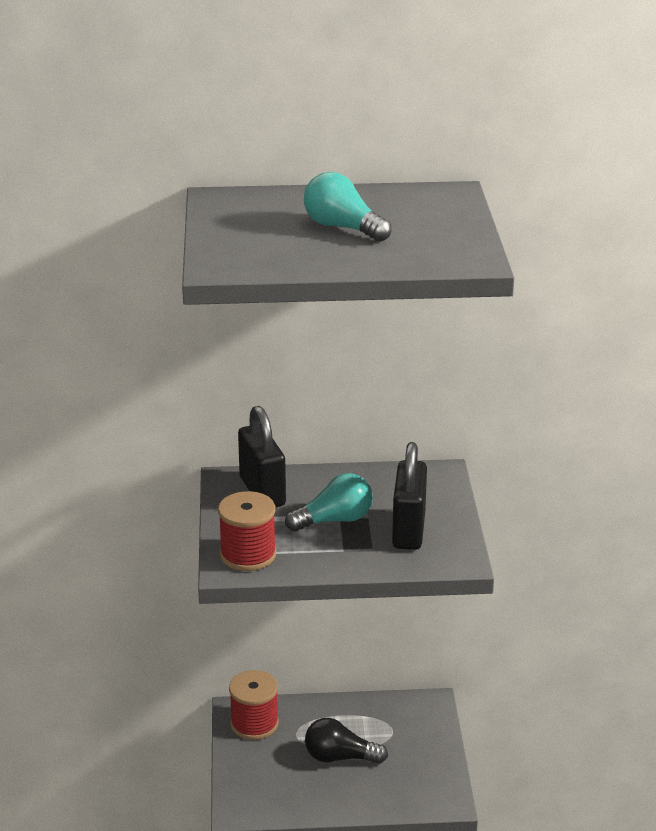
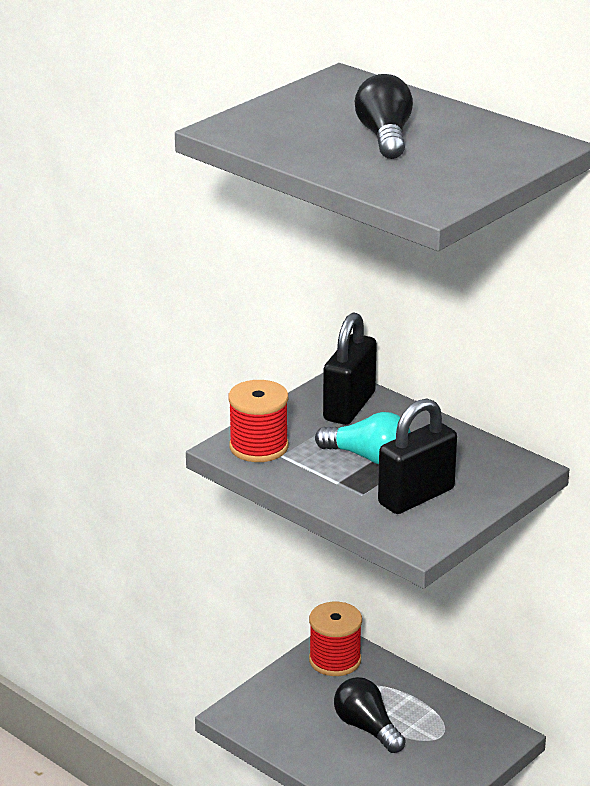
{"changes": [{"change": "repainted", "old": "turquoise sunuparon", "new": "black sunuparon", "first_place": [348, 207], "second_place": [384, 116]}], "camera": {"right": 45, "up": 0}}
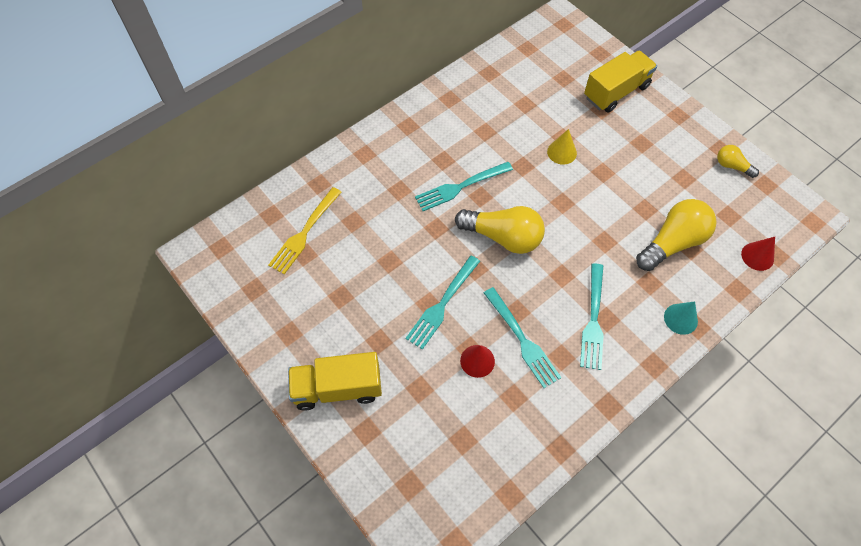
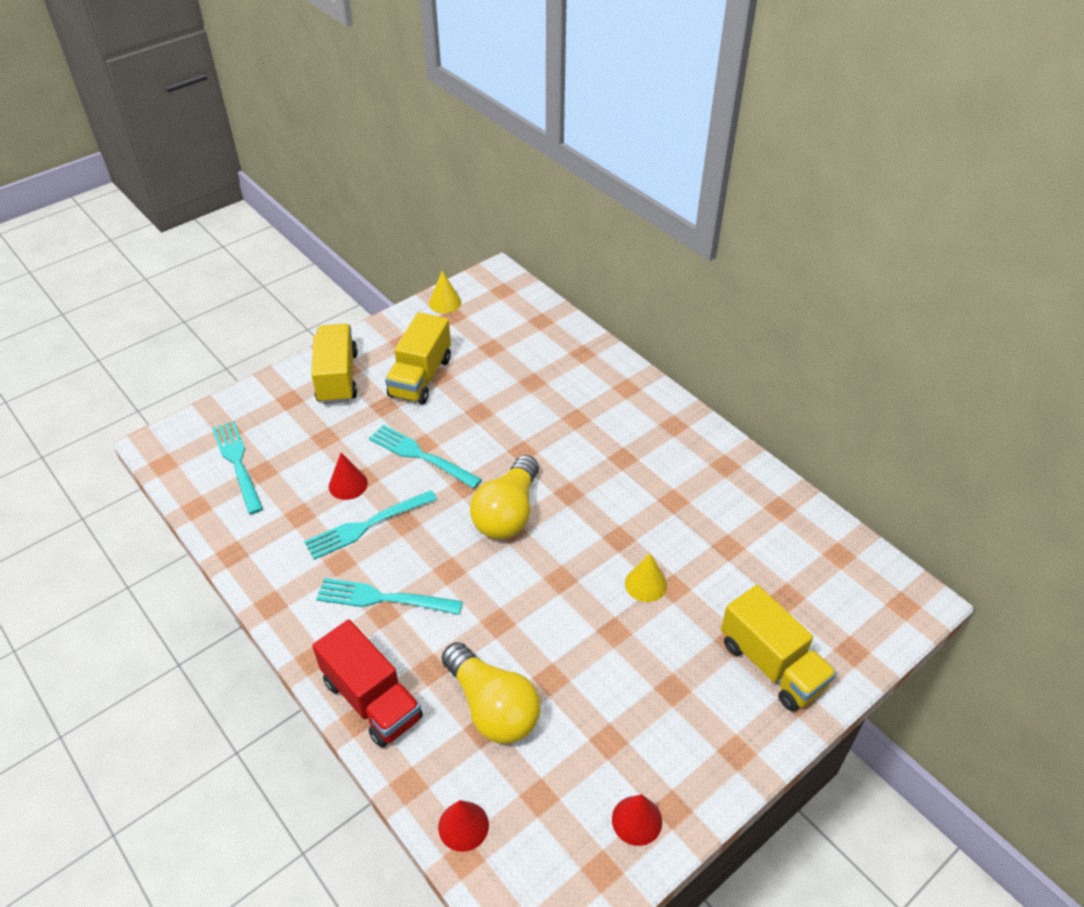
{"changes": [{"change": "shifted", "old": "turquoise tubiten", "first_place": [464, 186], "second_place": [237, 467]}, {"change": "swapped", "old": "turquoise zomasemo", "new": "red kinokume", "first_place": [681, 318], "second_place": [367, 683]}, {"change": "new", "new": "yellow kinokume", "second_place": [418, 358]}, {"change": "new", "new": "yellow zomasemo", "second_place": [445, 292]}, {"change": "swapped", "old": "yellow sunuparon", "new": "red zomasemo", "first_place": [738, 161], "second_place": [637, 820]}, {"change": "gone", "old": "yellow tubiten", "first_place": [304, 230]}], "camera": {"right": 90, "up": -15}}
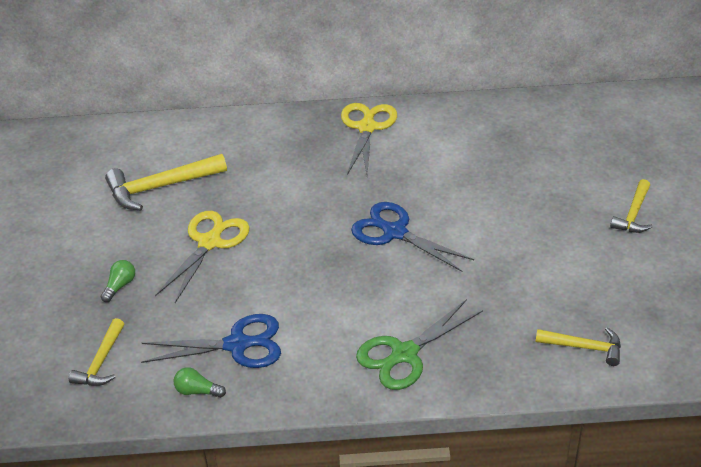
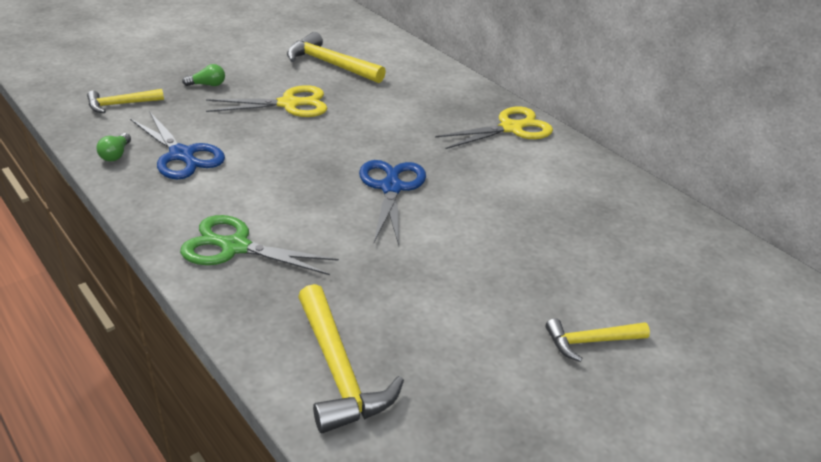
{"changes": [{"change": "rotated", "old": "green sunuparon", "first_place": [200, 382], "second_place": [113, 147], "degrees": -150}, {"change": "scaled", "old": "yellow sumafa", "first_place": [578, 346], "second_place": [351, 358], "factor": 1.65}], "camera": {"right": 50, "up": -5}}
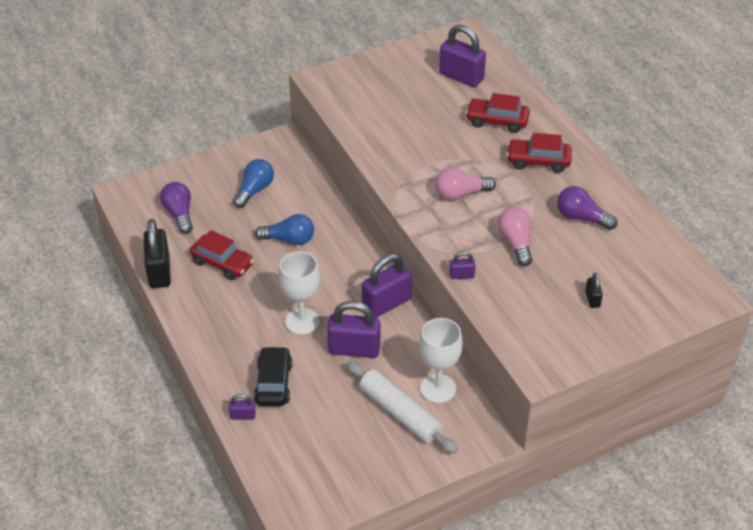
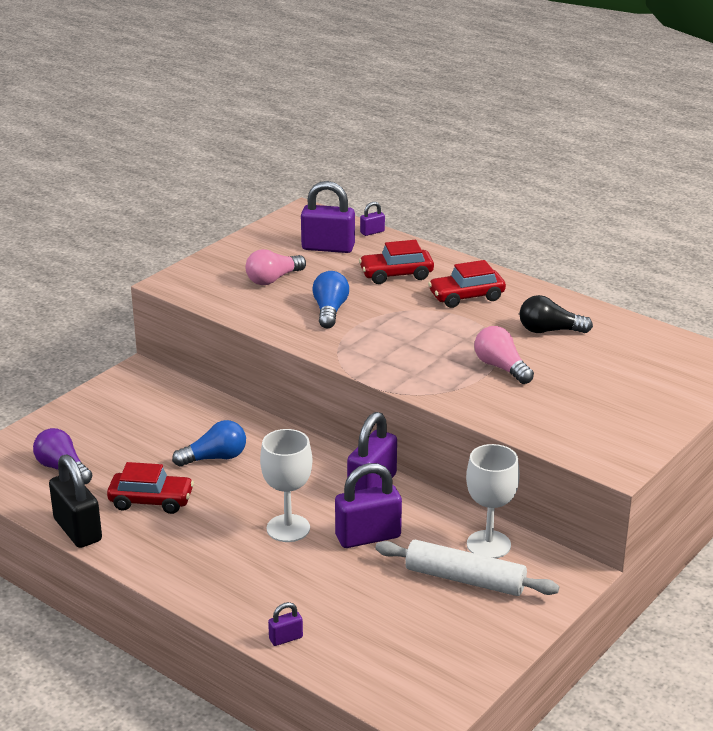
{"changes": [{"change": "shifted", "old": "pink sunuparon", "first_place": [465, 184], "second_place": [275, 267]}, {"change": "shifted", "old": "blue sunuparon", "first_place": [253, 183], "second_place": [330, 299]}, {"change": "shifted", "old": "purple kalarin", "first_place": [463, 265], "second_place": [372, 219]}, {"change": "repainted", "old": "purple sunuparon", "new": "black sunuparon", "first_place": [587, 208], "second_place": [556, 314]}, {"change": "gone", "old": "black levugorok", "first_place": [273, 376]}, {"change": "gone", "old": "black kalarin", "first_place": [594, 290]}], "camera": {"right": -25, "up": -15}}
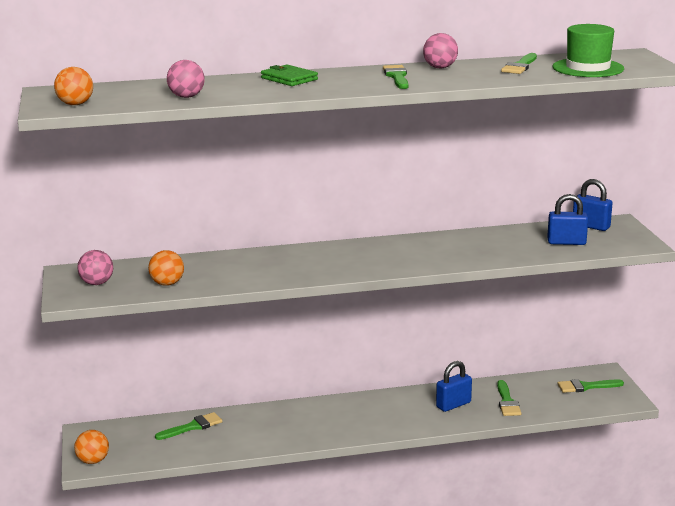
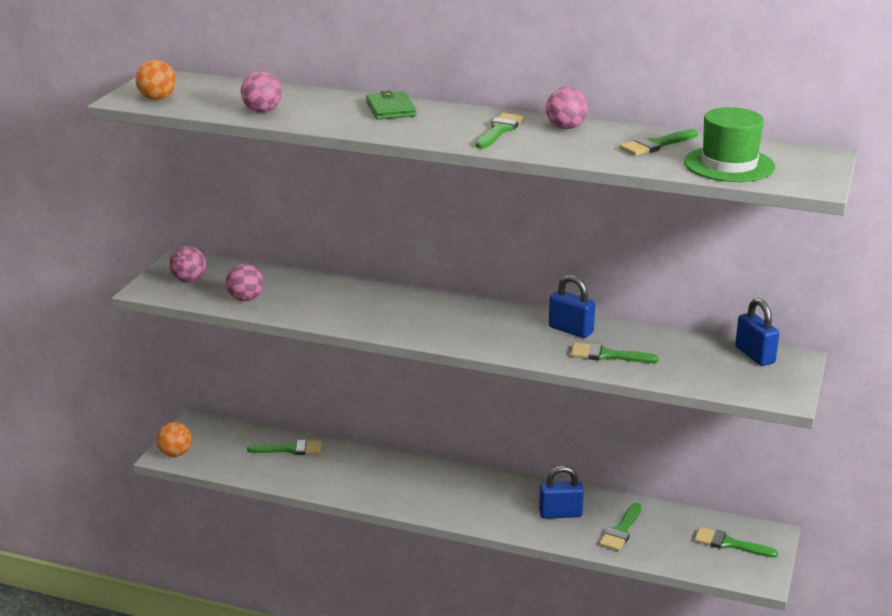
{"changes": [{"change": "repainted", "old": "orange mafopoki", "new": "pink mafopoki", "first_place": [166, 268], "second_place": [245, 282]}, {"change": "shifted", "old": "blue kalarin", "first_place": [567, 219], "second_place": [572, 306]}, {"change": "new", "new": "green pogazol", "second_place": [615, 353]}], "camera": {"right": 30, "up": 5}}
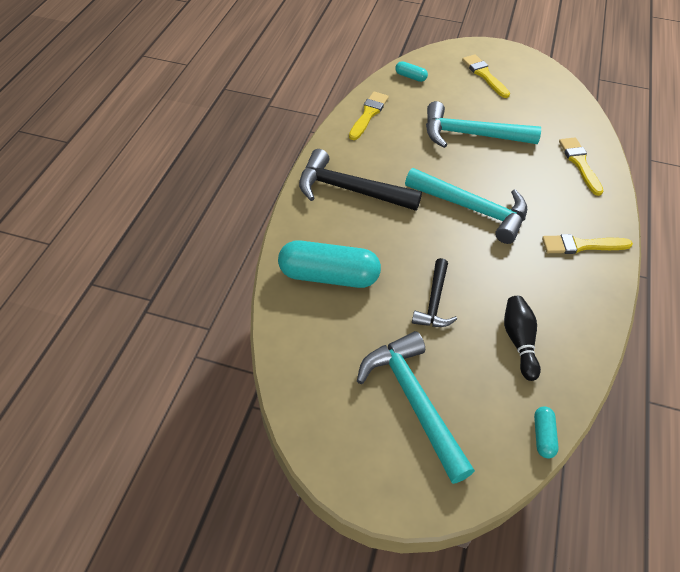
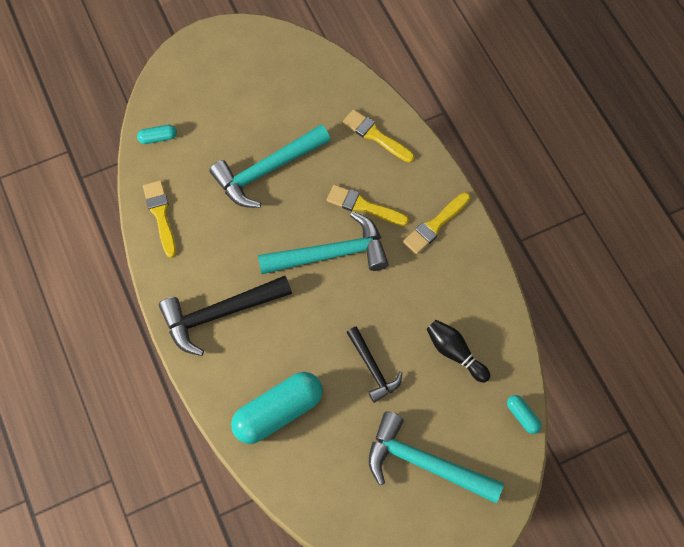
{"changes": [{"change": "shifted", "old": "yellow pogazol", "first_place": [486, 76], "second_place": [368, 205]}], "camera": {"right": -40, "up": 15}}
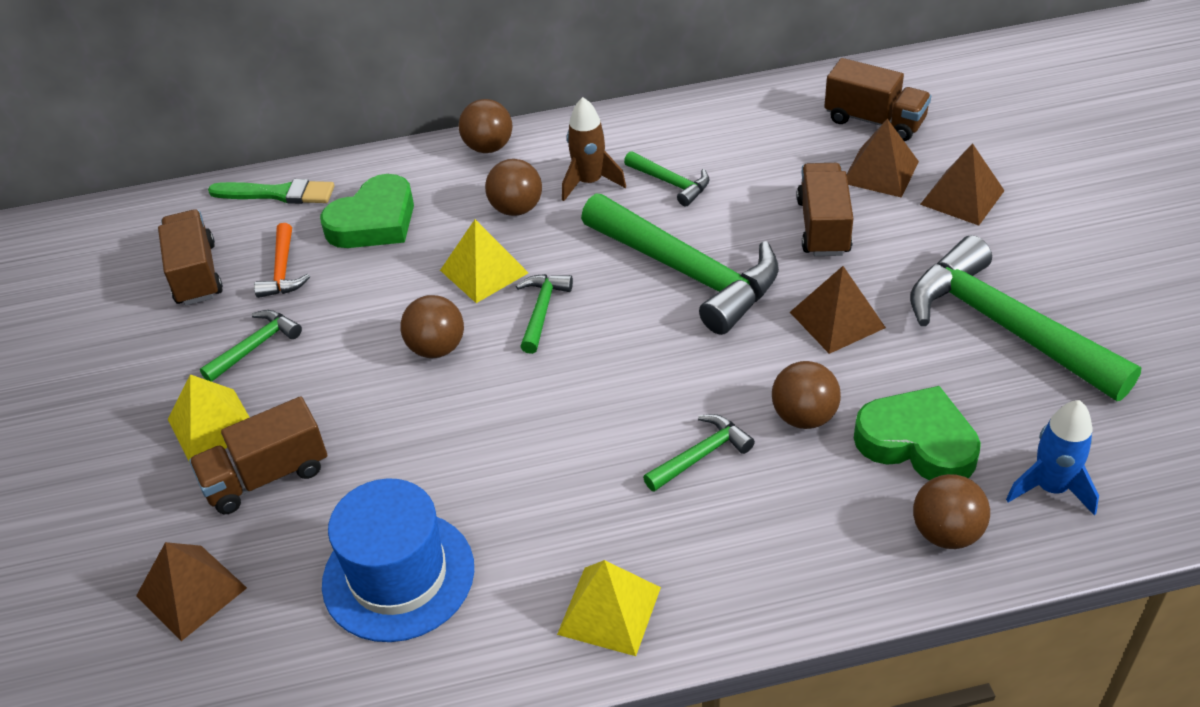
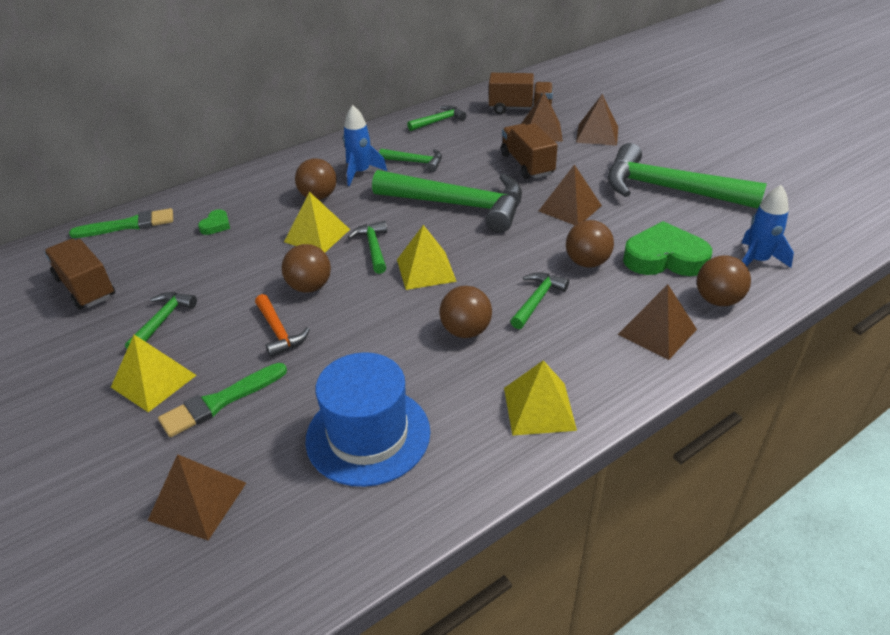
{"changes": [{"change": "swapped", "old": "brown kinokume", "new": "green pogazol", "first_place": [258, 455], "second_place": [222, 400]}, {"change": "scaled", "old": "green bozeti", "first_place": [367, 211], "second_place": [214, 222], "factor": 0.46}, {"change": "shifted", "old": "orange sumafa", "first_place": [282, 260], "second_place": [282, 326]}, {"change": "repainted", "old": "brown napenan", "new": "blue napenan", "first_place": [594, 149], "second_place": [365, 145]}, {"change": "new", "new": "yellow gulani", "second_place": [427, 257]}, {"change": "new", "new": "green sumafa", "second_place": [437, 118]}, {"change": "shifted", "old": "brown mafopoki", "first_place": [485, 126], "second_place": [465, 312]}, {"change": "new", "new": "brown gulani", "second_place": [657, 322]}], "camera": {"right": -25, "up": -5}}
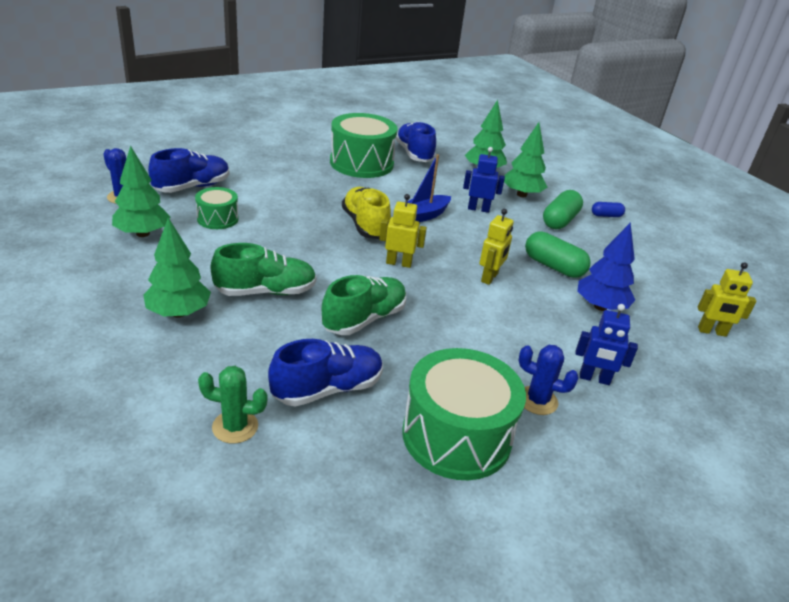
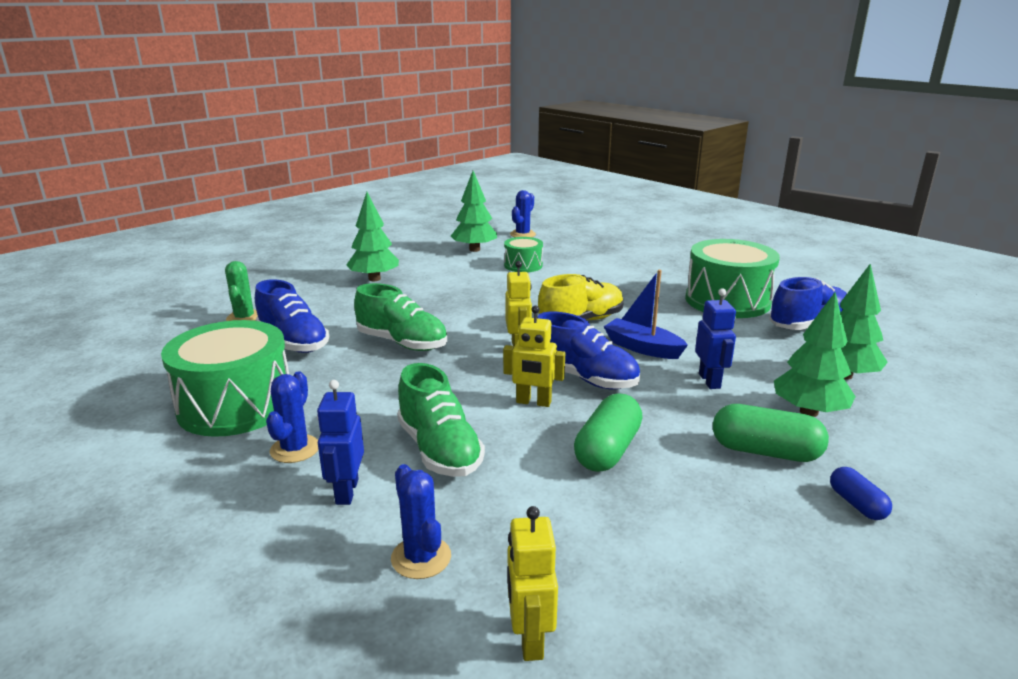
{"changes": [{"change": "new", "new": "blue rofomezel", "second_place": [421, 521]}, {"change": "shifted", "old": "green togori", "first_place": [263, 269], "second_place": [441, 420]}, {"change": "shifted", "old": "blue togori", "first_place": [189, 170], "second_place": [588, 350]}, {"change": "gone", "old": "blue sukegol", "first_place": [606, 266]}], "camera": {"right": 80, "up": -10}}
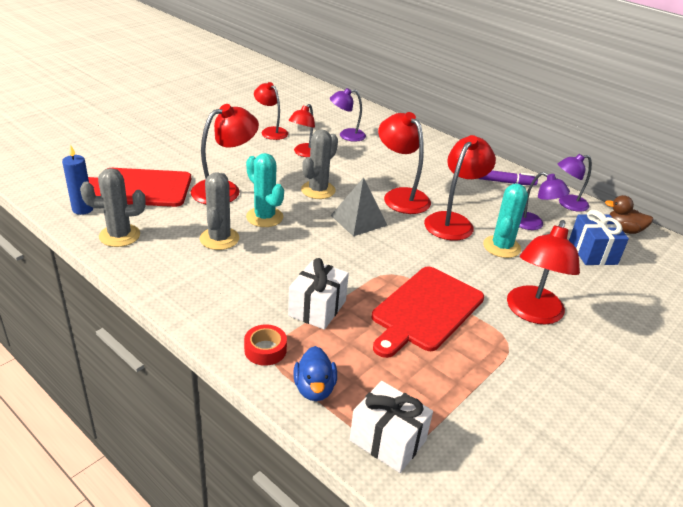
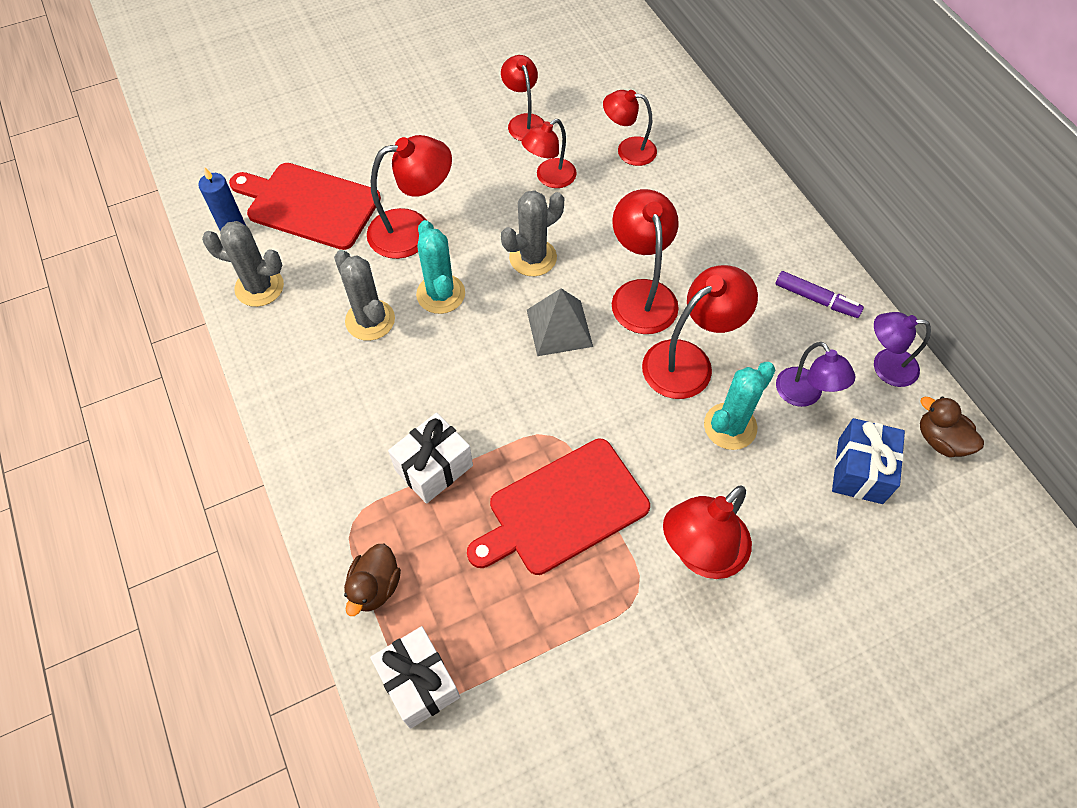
{"changes": [{"change": "rotated", "old": "grey rofomezel", "first_place": [219, 211], "second_place": [364, 295], "degrees": -60}, {"change": "repainted", "old": "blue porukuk", "new": "brown porukuk", "first_place": [315, 373], "second_place": [372, 580]}, {"change": "repainted", "old": "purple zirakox", "new": "red zirakox", "first_place": [348, 115], "second_place": [630, 128]}, {"change": "gone", "old": "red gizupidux", "first_place": [265, 345]}], "camera": {"right": 25, "up": 25}}
